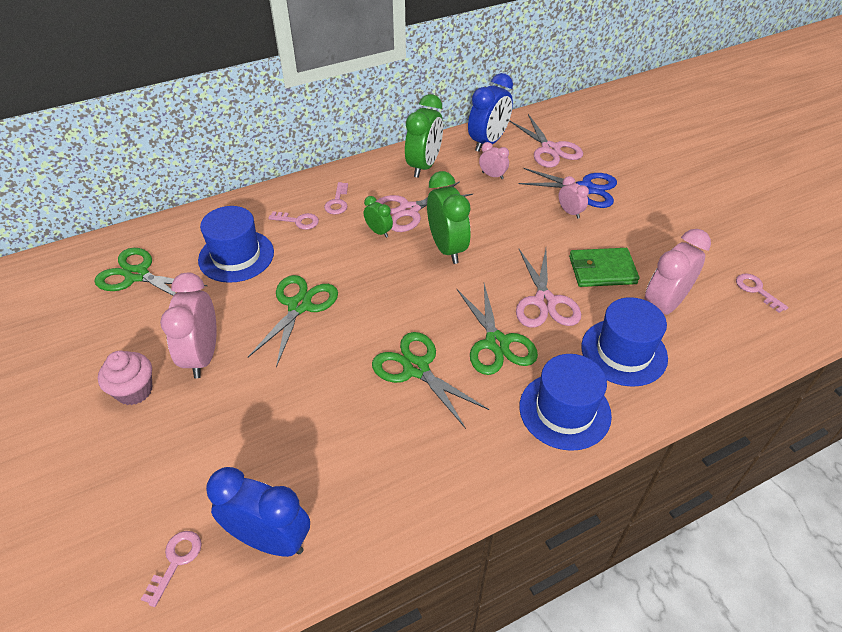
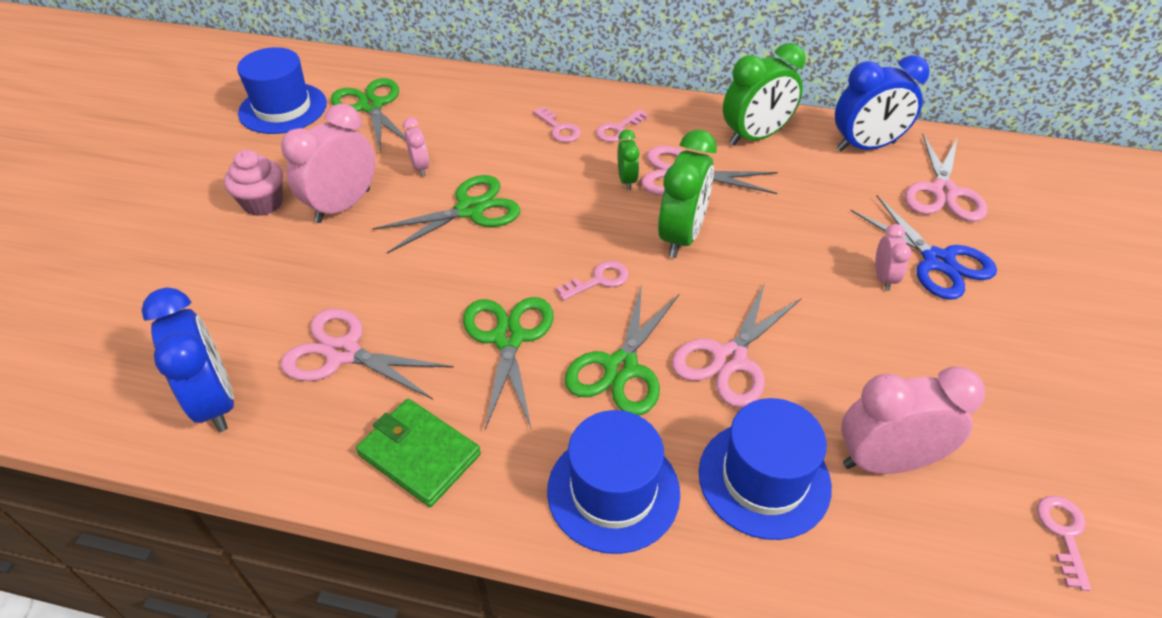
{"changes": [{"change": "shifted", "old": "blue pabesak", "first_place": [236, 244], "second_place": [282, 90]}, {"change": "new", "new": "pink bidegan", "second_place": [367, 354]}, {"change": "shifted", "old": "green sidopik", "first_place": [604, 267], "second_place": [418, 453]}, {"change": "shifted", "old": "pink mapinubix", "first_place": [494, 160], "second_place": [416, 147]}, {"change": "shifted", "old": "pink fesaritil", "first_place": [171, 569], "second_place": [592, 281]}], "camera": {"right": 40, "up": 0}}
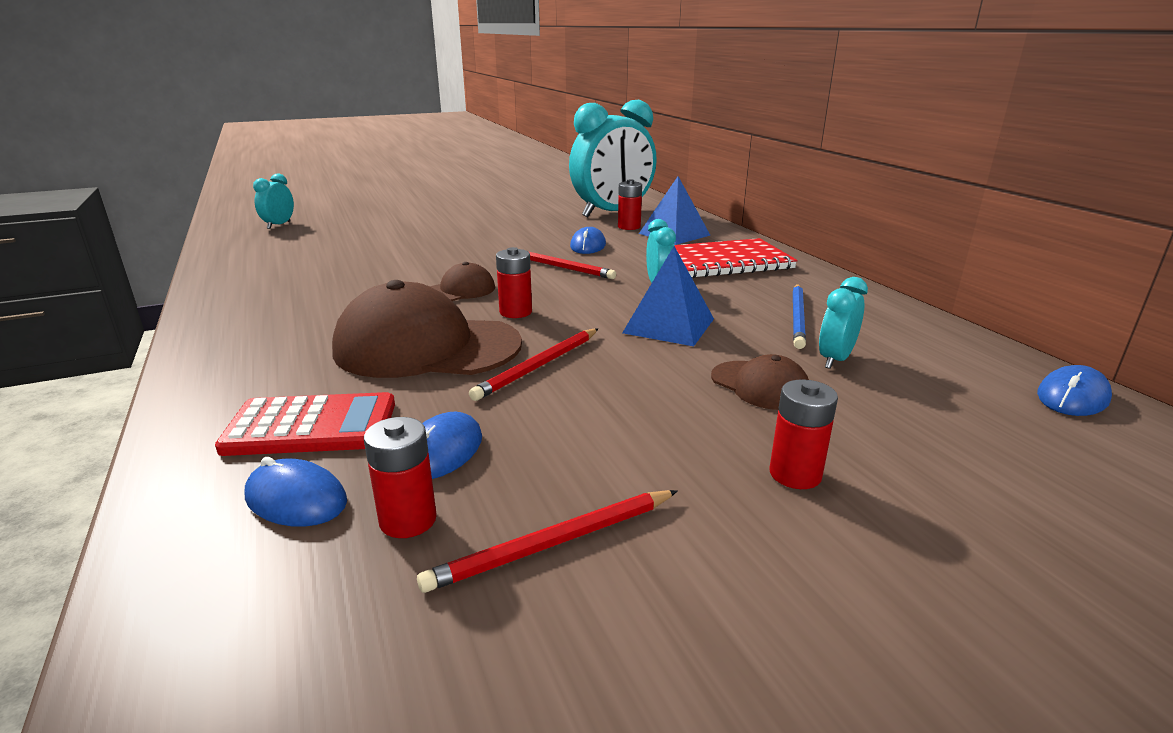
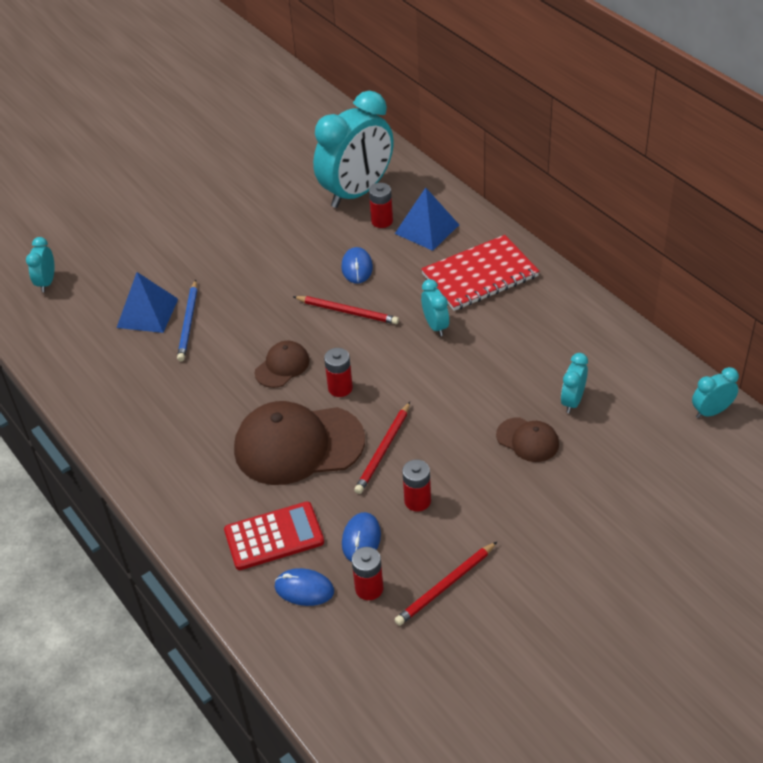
{"changes": [{"change": "shifted", "old": "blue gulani", "first_place": [668, 296], "second_place": [147, 302]}, {"change": "shifted", "old": "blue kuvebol", "first_place": [799, 316], "second_place": [187, 320]}, {"change": "shifted", "old": "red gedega", "first_place": [803, 434], "second_place": [416, 485]}, {"change": "swapped", "old": "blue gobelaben", "new": "turquoise mapinubix", "first_place": [1074, 390], "second_place": [715, 392]}], "camera": {"right": -10, "up": 20}}
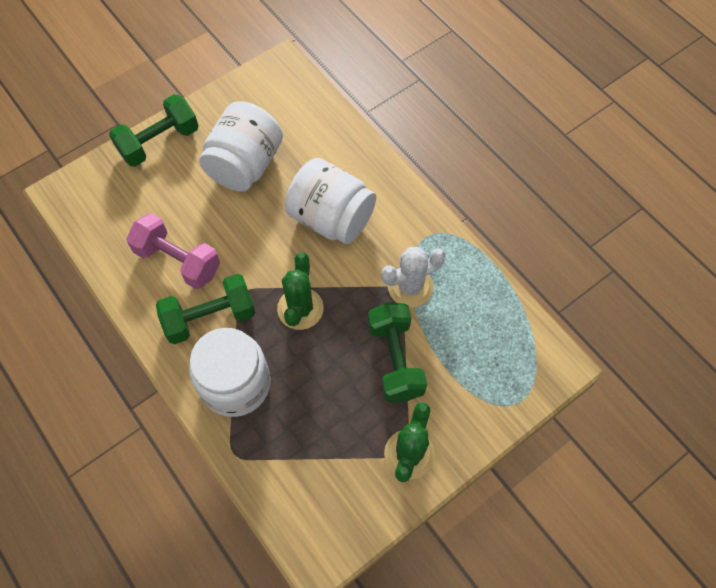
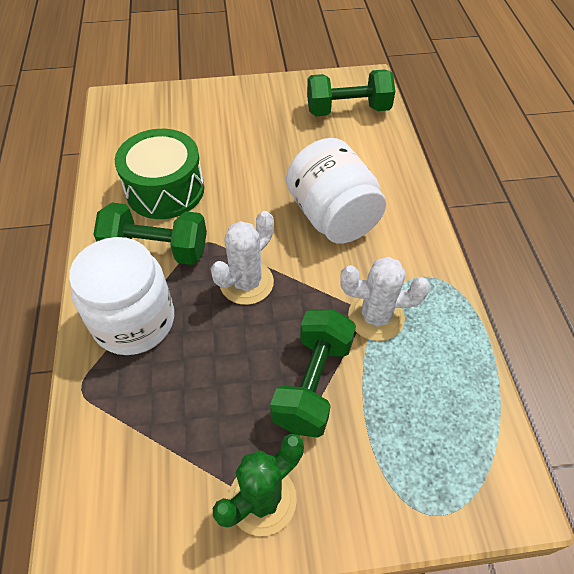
{"changes": [{"change": "swapped", "old": "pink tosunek", "new": "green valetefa", "first_place": [173, 251], "second_place": [159, 174]}, {"change": "repainted", "old": "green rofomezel", "new": "white rofomezel", "first_place": [300, 291], "second_place": [242, 258]}, {"change": "shifted", "old": "green tosunek", "first_place": [154, 130], "second_place": [351, 92]}, {"change": "gone", "old": "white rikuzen", "first_place": [241, 146]}], "camera": {"right": 30, "up": -10}}
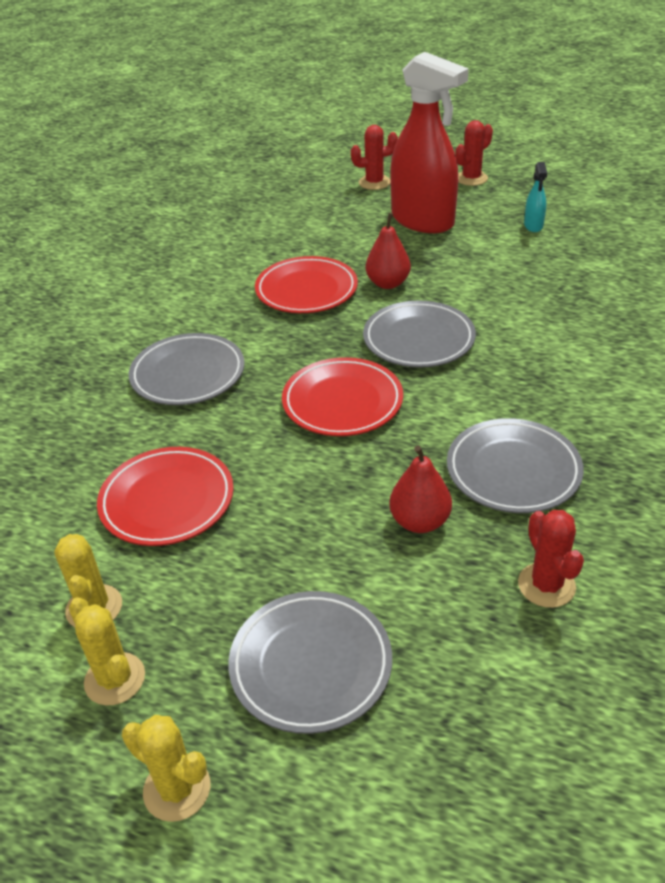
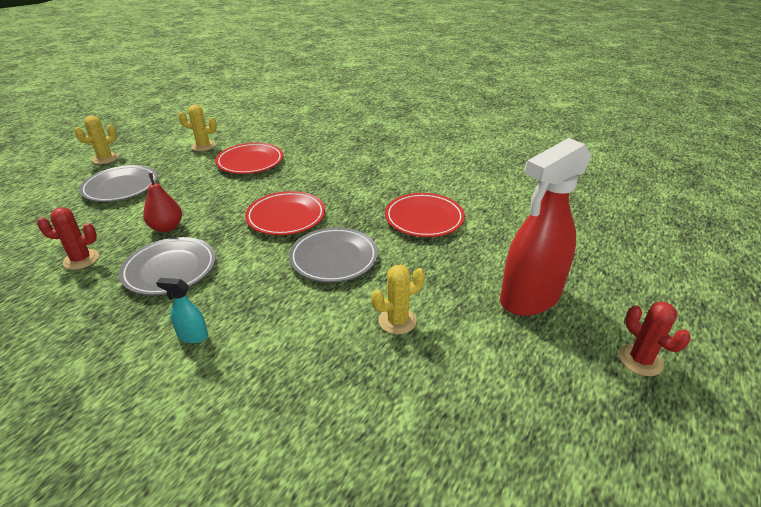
{"changes": [{"change": "shifted", "old": "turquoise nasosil", "first_place": [535, 197], "second_place": [182, 310]}, {"change": "shifted", "old": "yellow rofomezel", "first_place": [107, 651], "second_place": [398, 299]}, {"change": "gone", "old": "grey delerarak", "first_place": [186, 369]}, {"change": "gone", "old": "red rofomezel", "first_place": [374, 157]}, {"change": "gone", "old": "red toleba", "first_place": [388, 251]}], "camera": {"right": 100, "up": -5}}
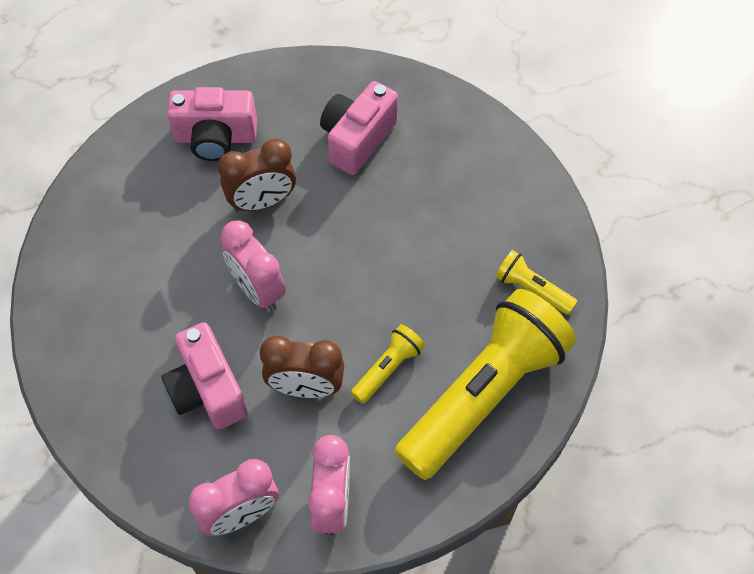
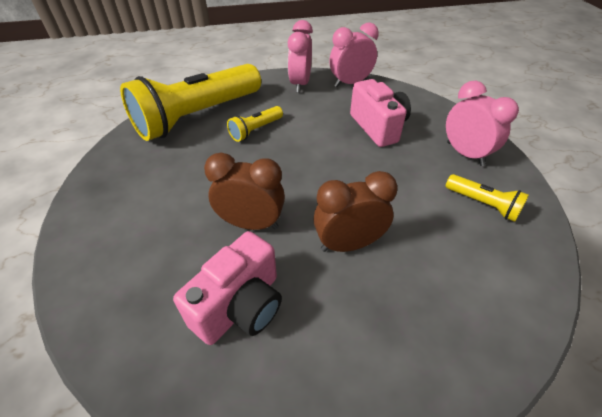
{"changes": [{"change": "shifted", "old": "brown mapinubix", "first_place": [302, 366], "second_place": [244, 191]}, {"change": "shifted", "old": "pink mapinubix", "first_place": [253, 265], "second_place": [482, 123]}, {"change": "shifted", "old": "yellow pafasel", "first_place": [536, 282], "second_place": [487, 198]}, {"change": "gone", "old": "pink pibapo", "first_place": [212, 124]}], "camera": {"right": -175, "up": -15}}
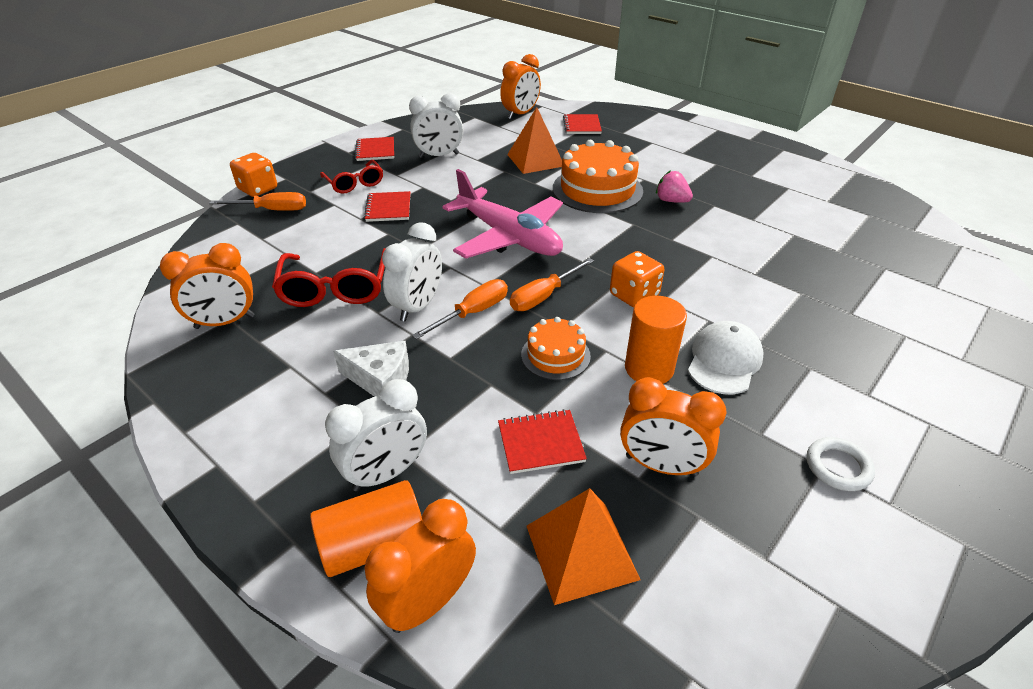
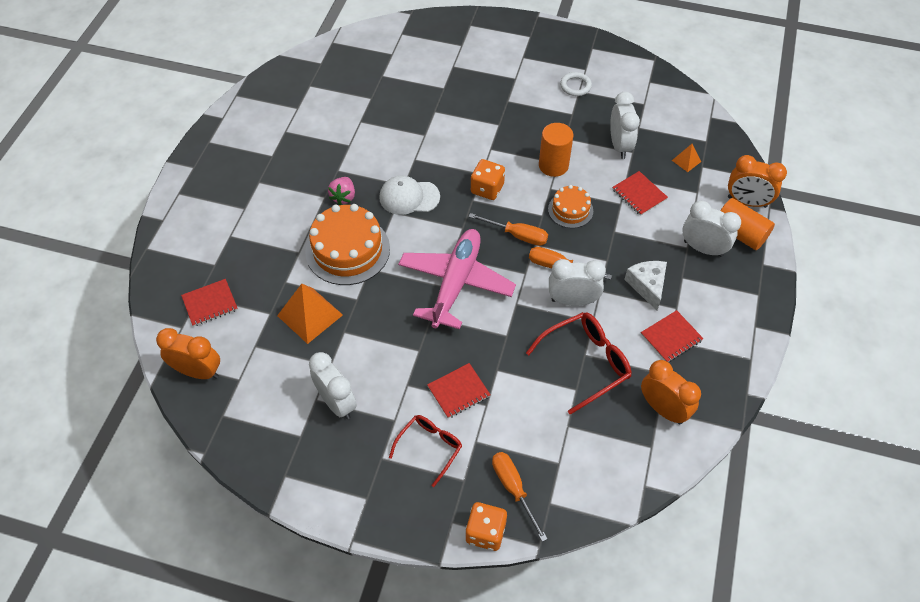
{"changes": [{"change": "shifted", "old": "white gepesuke", "first_place": [726, 357], "second_place": [409, 195]}, {"change": "repainted", "old": "orange mapinubix", "new": "white mapinubix", "first_place": [673, 427], "second_place": [625, 125]}, {"change": "shifted", "old": "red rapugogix", "first_place": [374, 149], "second_place": [672, 336]}, {"change": "scaled", "old": "orange gulani", "first_place": [583, 546], "second_place": [686, 158], "factor": 0.5}], "camera": {"right": -115, "up": 15}}
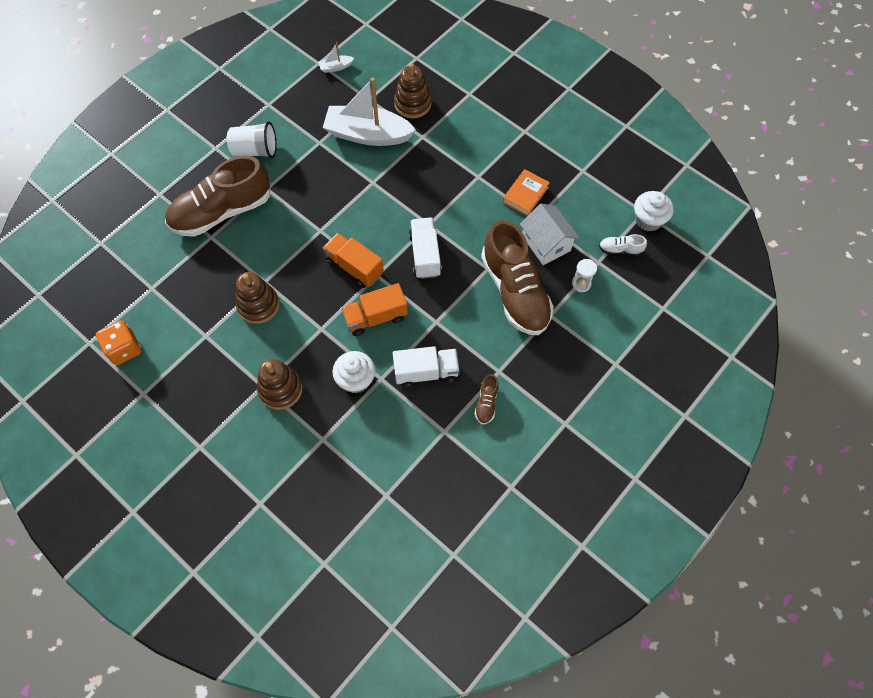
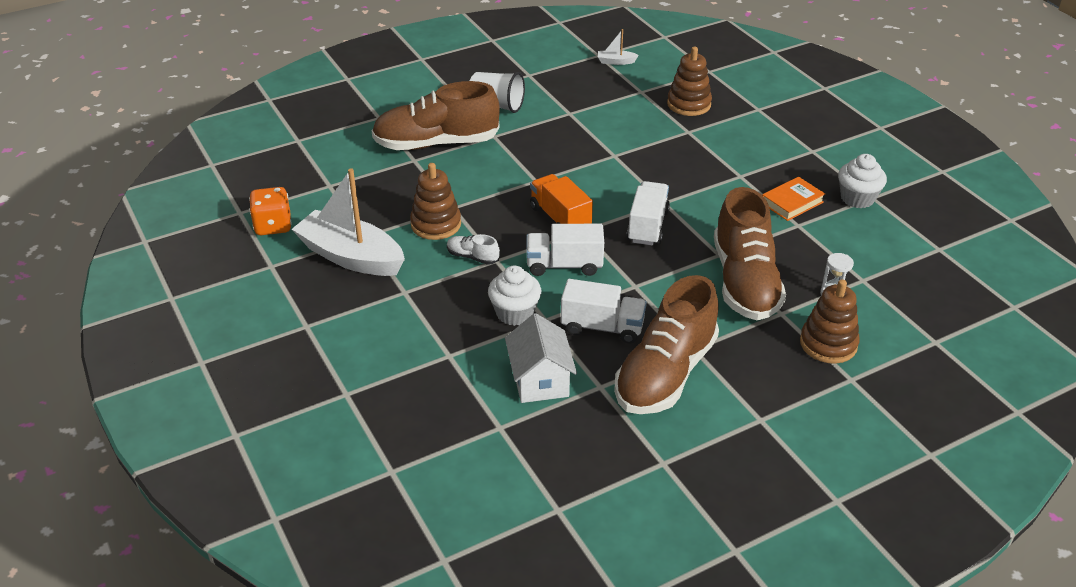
{"changes": [{"change": "shifted", "old": "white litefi", "first_place": [369, 112], "second_place": [348, 222]}, {"change": "shifted", "old": "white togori", "first_place": [623, 245], "second_place": [473, 249]}, {"change": "shifted", "old": "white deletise", "first_place": [550, 234], "second_place": [541, 358]}, {"change": "repainted", "old": "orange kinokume", "new": "white kinokume", "first_place": [374, 309], "second_place": [565, 250]}, {"change": "scaled", "old": "brown togori", "first_place": [487, 399], "second_place": [666, 344], "factor": 2.46}, {"change": "shifted", "old": "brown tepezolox", "first_place": [279, 384], "second_place": [830, 321]}, {"change": "shifted", "old": "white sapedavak", "first_place": [654, 211], "second_place": [862, 181]}], "camera": {"right": 20, "up": -25}}
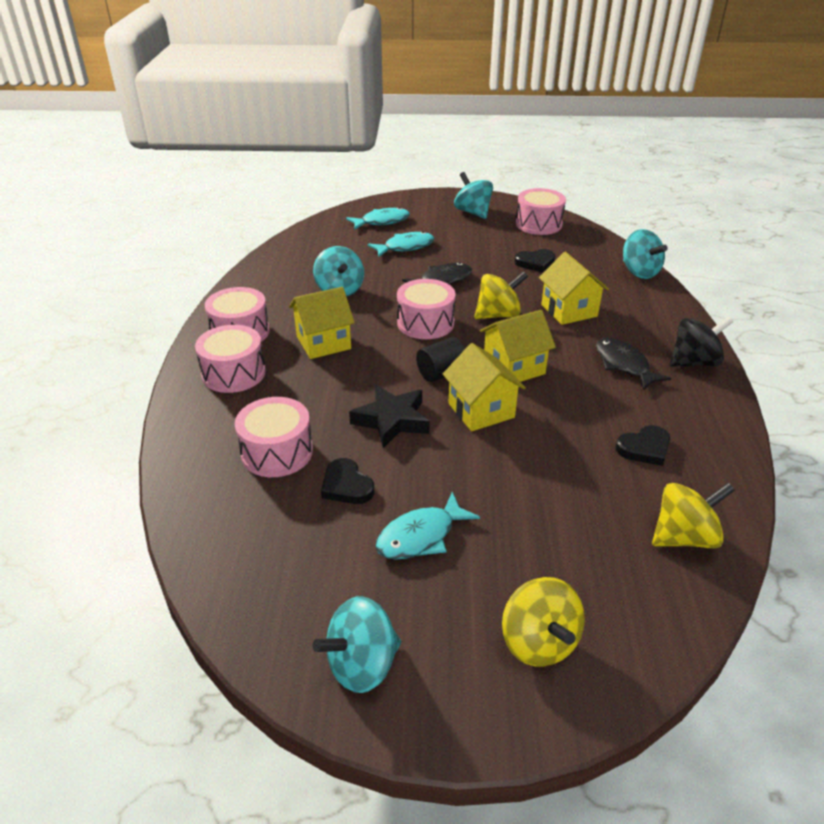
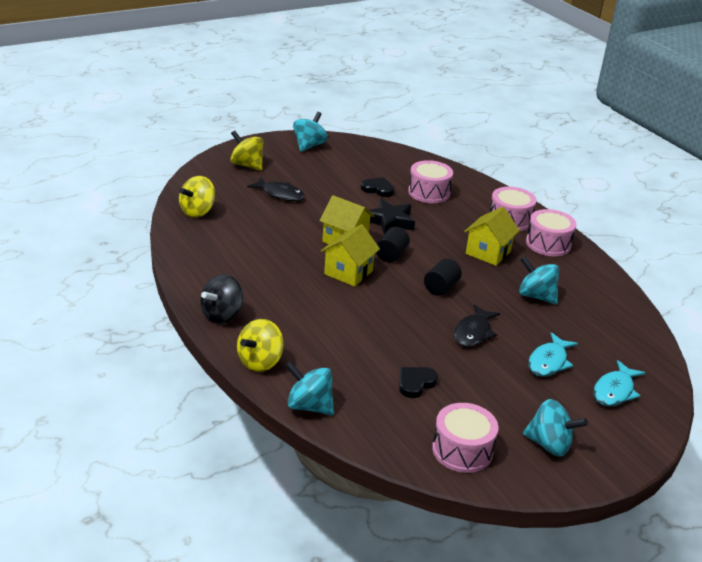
{"changes": [{"change": "shifted", "old": "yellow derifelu", "first_place": [501, 295], "second_place": [260, 345]}, {"change": "shifted", "old": "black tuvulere", "first_place": [633, 364], "second_place": [276, 189]}, {"change": "swapped", "old": "pink valetefa", "new": "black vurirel", "first_place": [426, 309], "second_place": [443, 277]}, {"change": "gone", "old": "turquoise tuvulere", "first_place": [428, 526]}, {"change": "gone", "old": "yellow deletise", "first_place": [574, 288]}, {"change": "gone", "old": "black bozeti", "first_place": [643, 445]}], "camera": {"right": 145, "up": -5}}
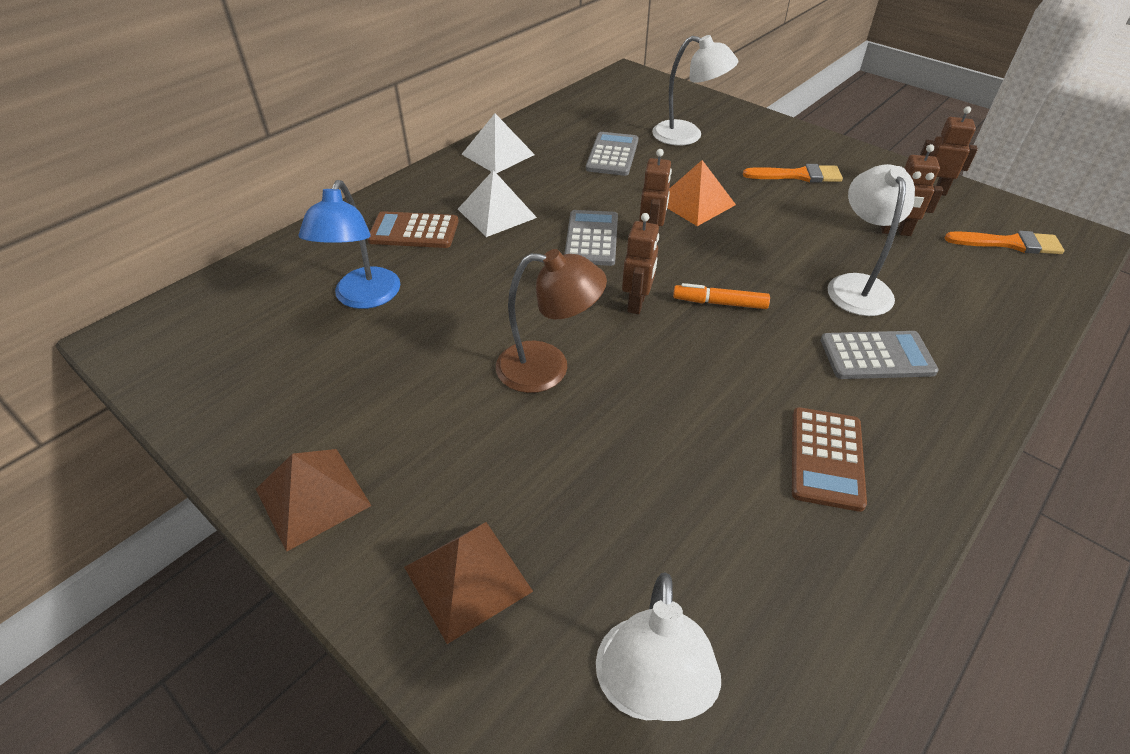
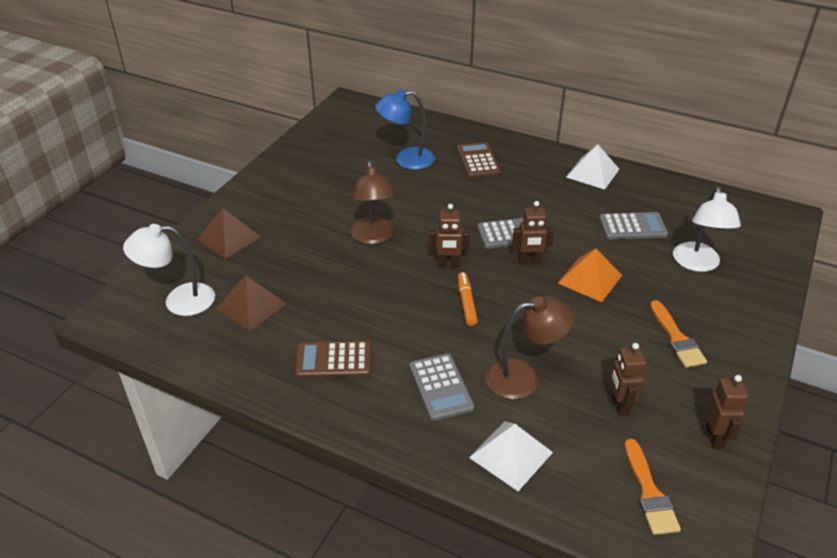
{"changes": [{"change": "shifted", "old": "brown gulani", "first_place": [314, 500], "second_place": [251, 303]}, {"change": "shifted", "old": "white gulani", "first_place": [497, 203], "second_place": [511, 456]}, {"change": "repainted", "old": "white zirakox", "new": "brown zirakox", "first_place": [871, 240], "second_place": [529, 347]}], "camera": {"right": 75, "up": -5}}
